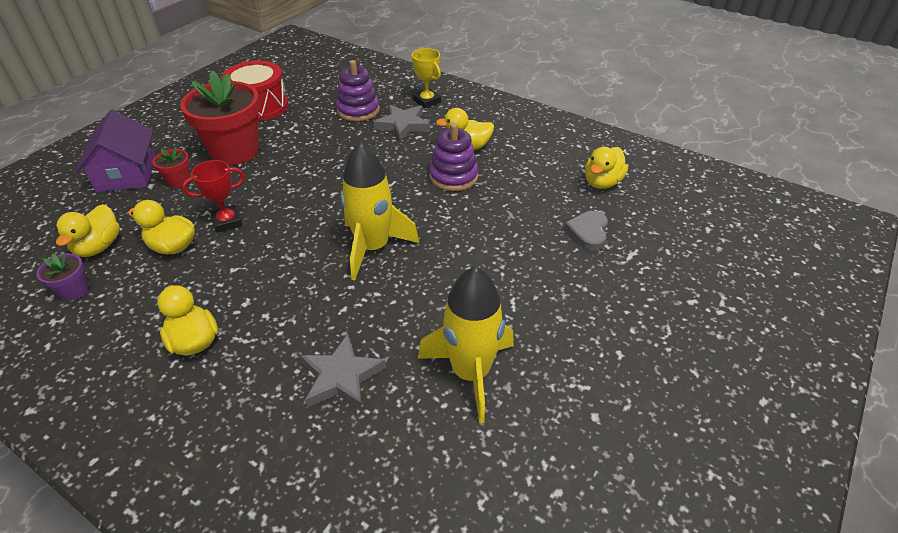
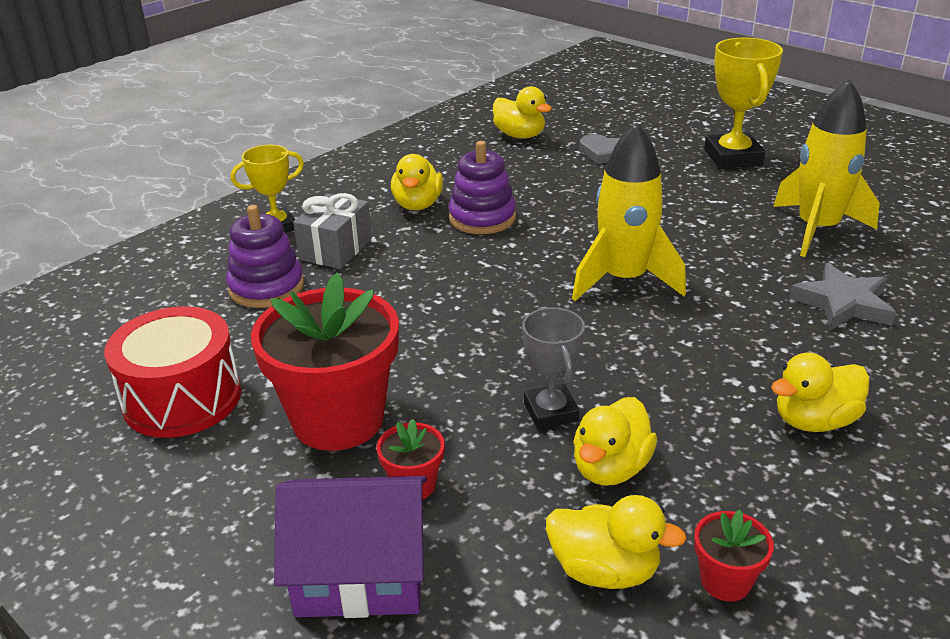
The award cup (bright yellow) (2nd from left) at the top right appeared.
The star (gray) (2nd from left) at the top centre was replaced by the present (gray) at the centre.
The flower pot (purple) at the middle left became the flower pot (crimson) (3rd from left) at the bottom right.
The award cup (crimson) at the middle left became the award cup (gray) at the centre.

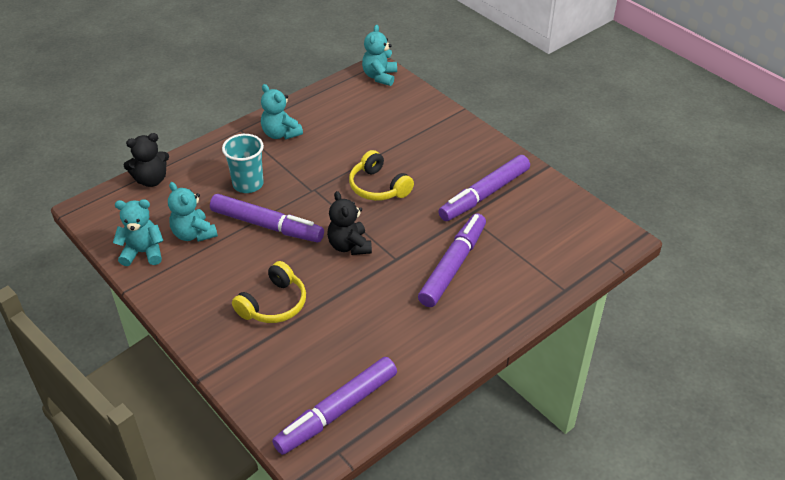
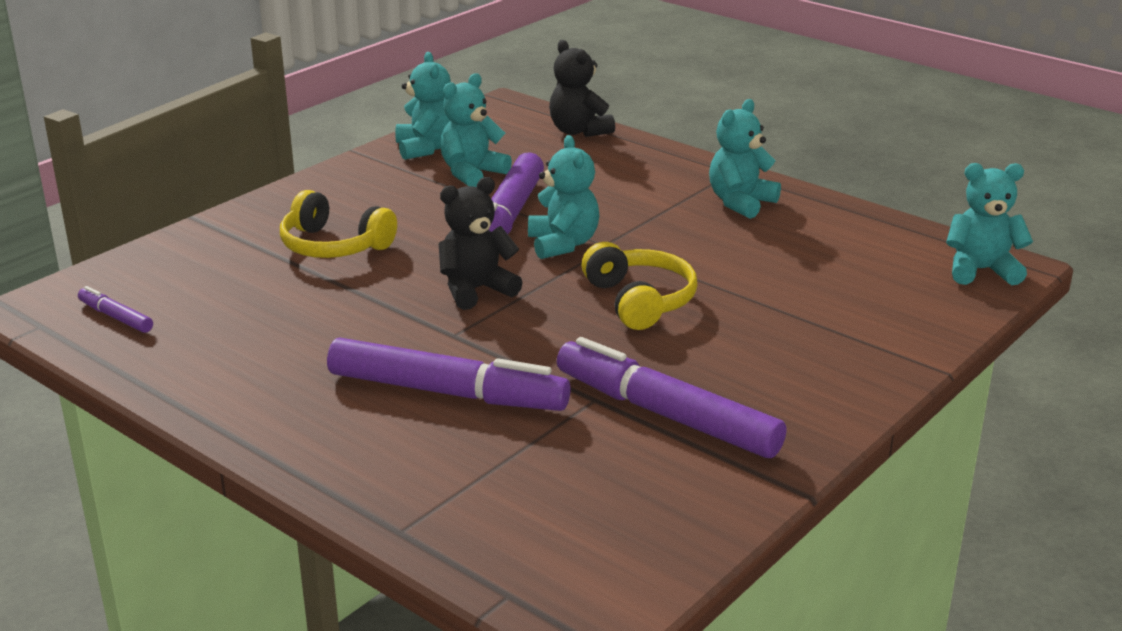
The tumbler (aqua) at the middle left disappeared.
The teddy bear (aqua) (3rd from left) at the top centre appeared.
The headset (bright yellow) (2nd from left) at the centre turned 120 degrees clockwise.
The felt pen (purple) (2nd from left in the first image) at the bottom centre changed to 0.46 times the size.

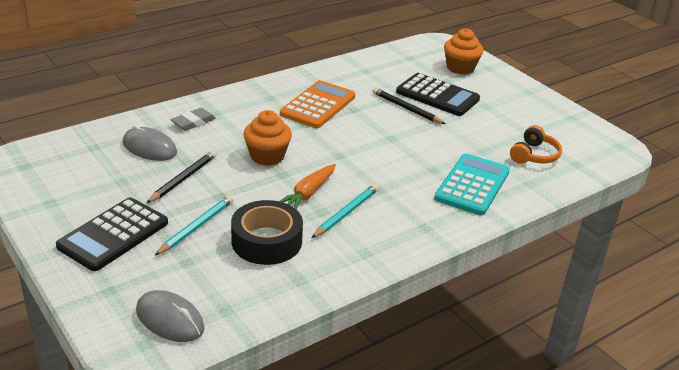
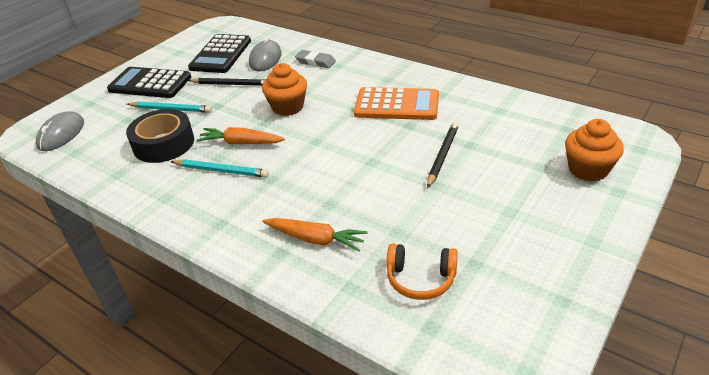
The adding machine (jet-black) (2nd from left) moved from the top centre to the top left.
The adding machine (aqua) at the middle right was replaced by the root vegetable (orange-coloured) (2nd from left) at the centre.

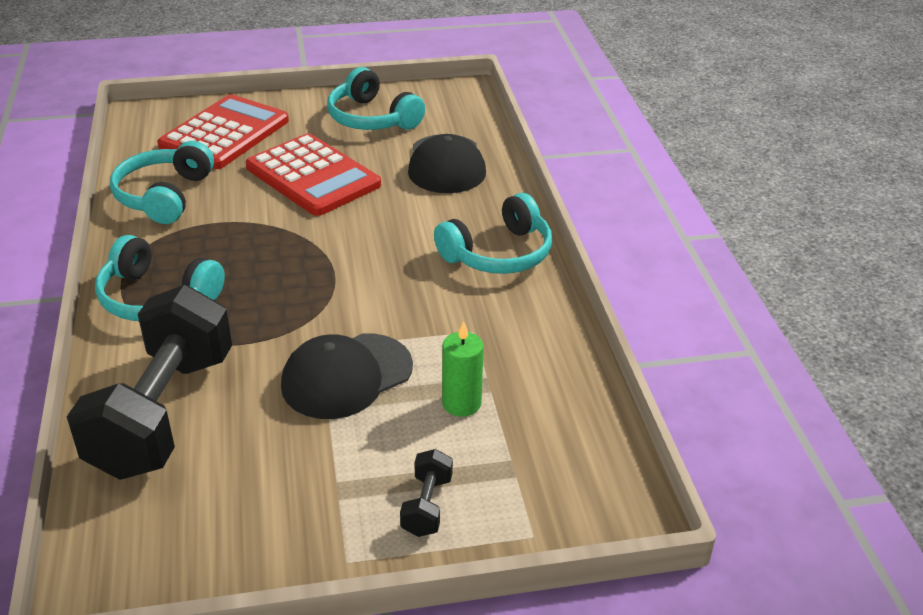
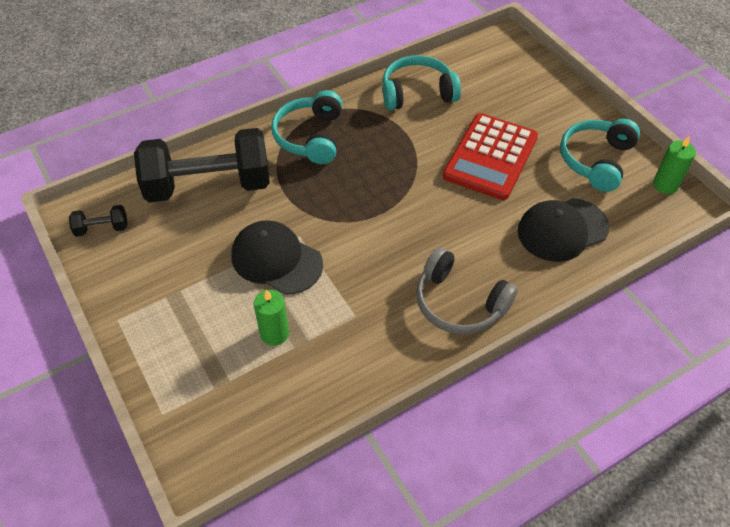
The adding machine (crimson) (1st from left) at the top left disappeared.
The candle (green) (2nd from left) at the top right appeared.
The free weight (jet-black) (2nd from left in the first image) moved from the bottom centre to the middle left.
The headset (aqua) (4th from left) at the centre became the headset (gray) at the centre.

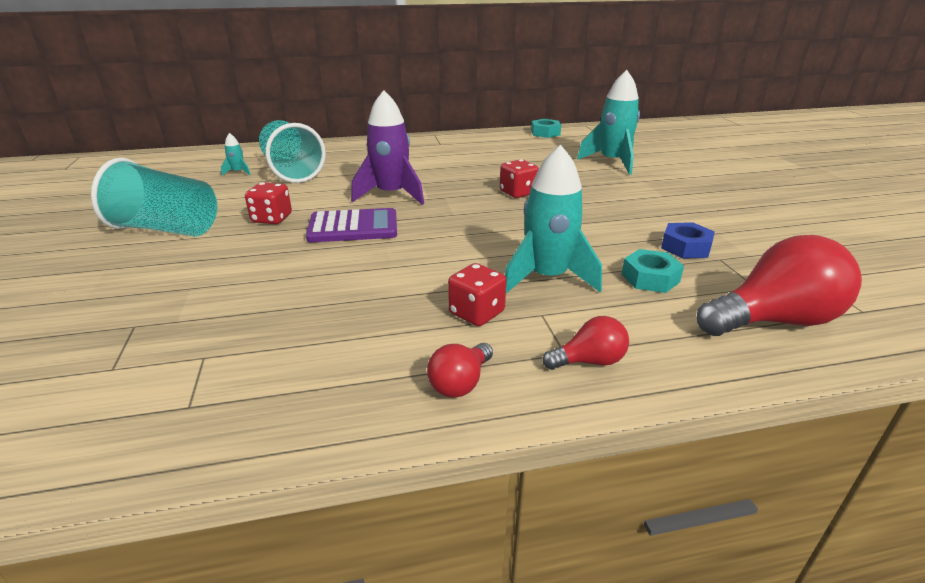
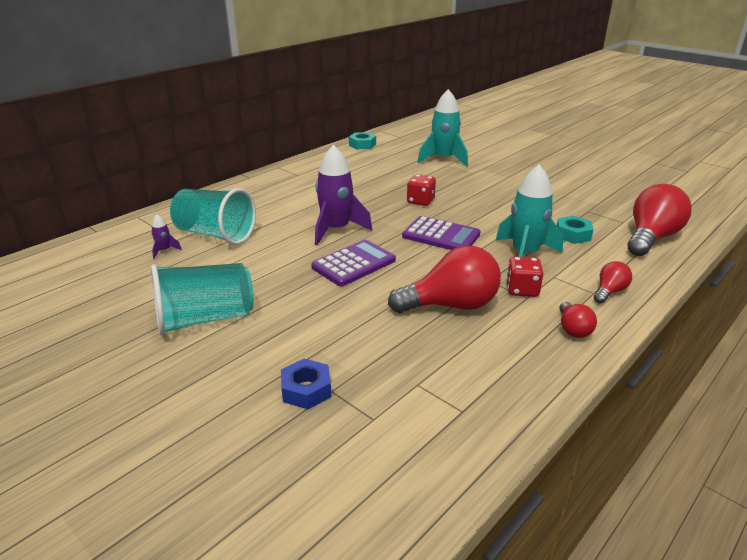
The dice (crimson) (1st from left) at the middle left disappeared.
The bulb (crimson) (1st from left) at the centre appeared.
The adding machine (purple) (2nd from left) at the centre appeared.
The hex nut (cobalt) moved from the middle right to the bottom centre.
The spaceship (aqua) (1st from left) at the top left became the spaceship (purple) (1st from left) at the middle left.

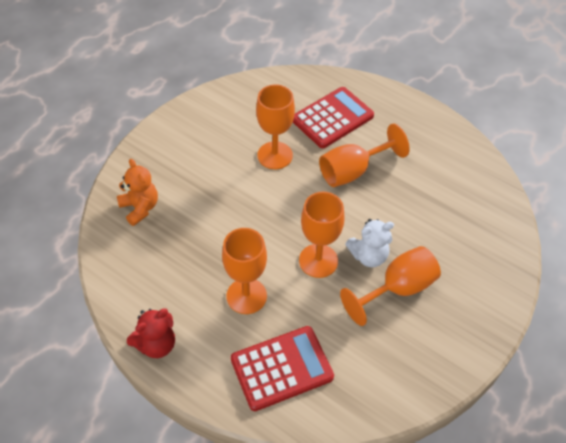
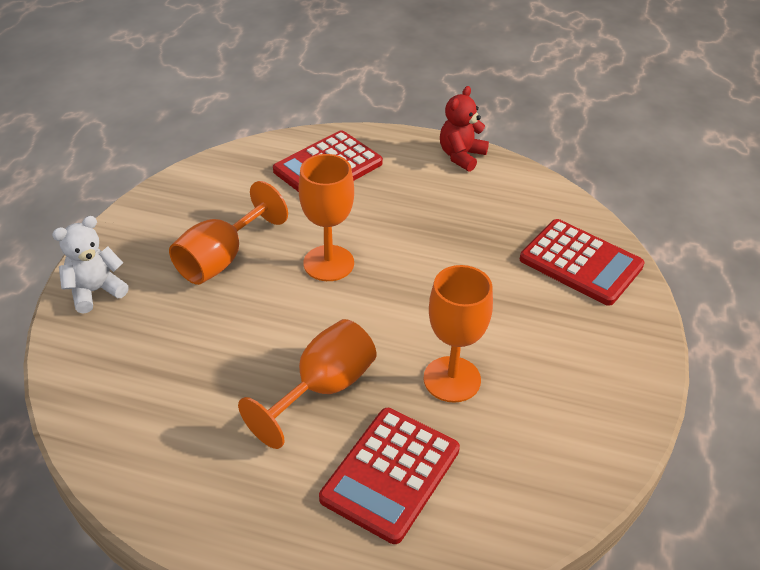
The chalice (orange-coloured) (1st from left) at the centre disappeared.
The teddy bear (snow-white) moved from the centre to the middle left.
The teddy bear (orange-coloured) at the middle left was replaced by the adding machine (crimson) (3rd from left) at the middle right.

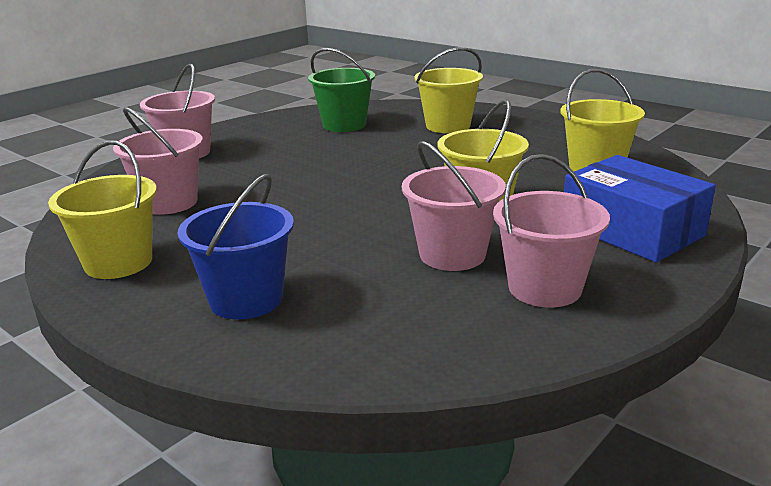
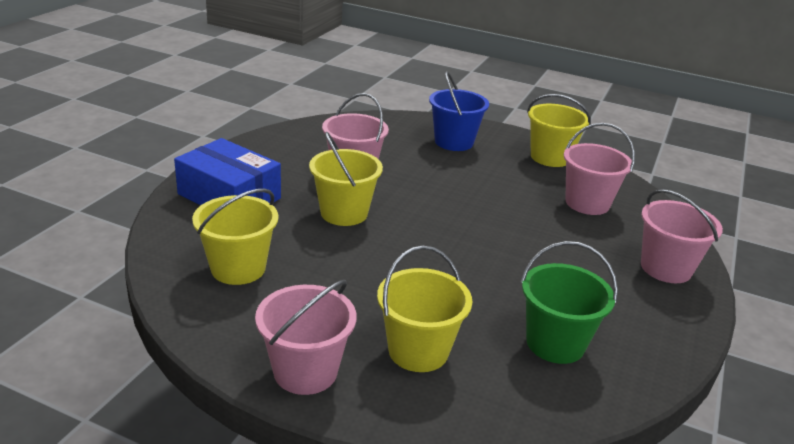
The bucket (pink) (4th from left in the first image) moved from the middle right to the bottom centre.

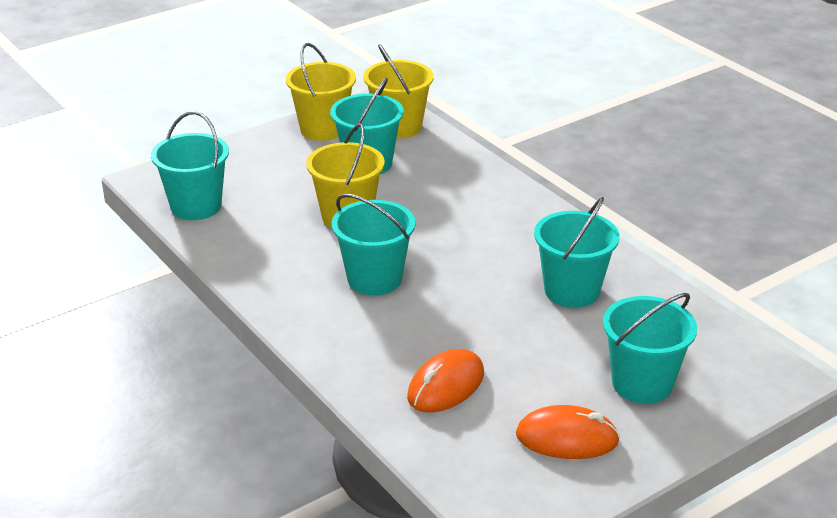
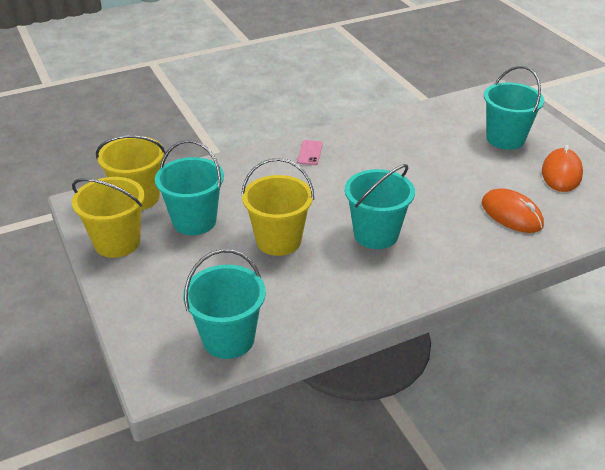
The bucket (aqua) (4th from left) at the middle right disappeared.
The smartphone (pink) at the top centre appeared.

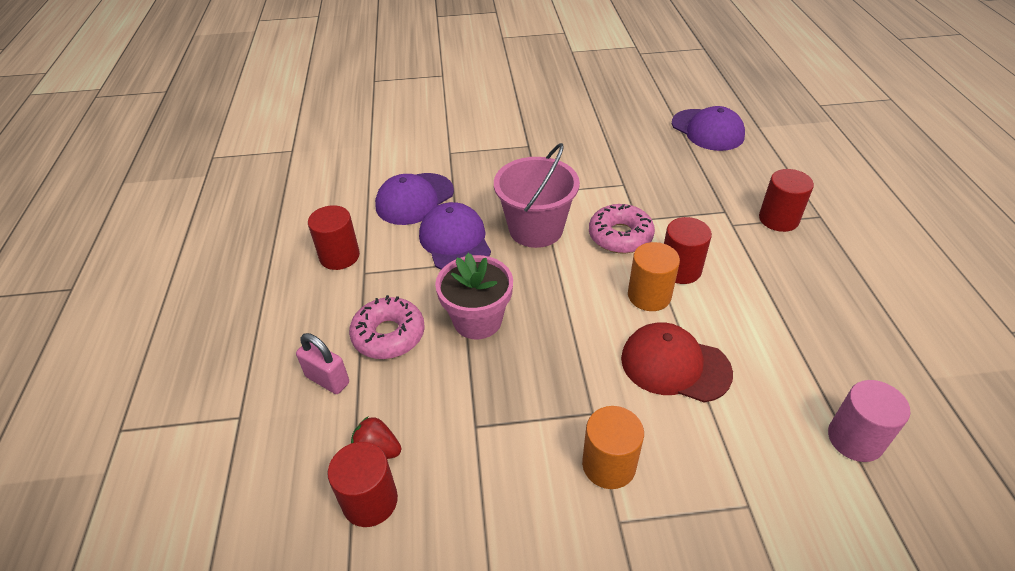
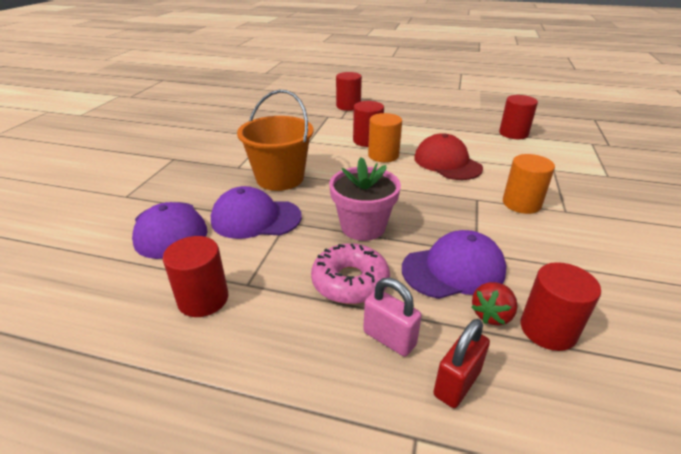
The glazed donut (pink) (2nd from left) at the centre disappeared.
The padlock (crimson) at the bottom right appeared.
The baseball cap (purple) (3rd from left) moved from the top right to the middle right.
The bucket (pink) at the centre became the bucket (orange-coloured) at the top centre.
The cylinder (pink) at the bottom right became the cylinder (crimson) (4th from left) at the top right.
The padlock (pink) at the middle left turned 75 degrees clockwise.
The baseball cap (crimson) at the middle right turned 105 degrees clockwise.

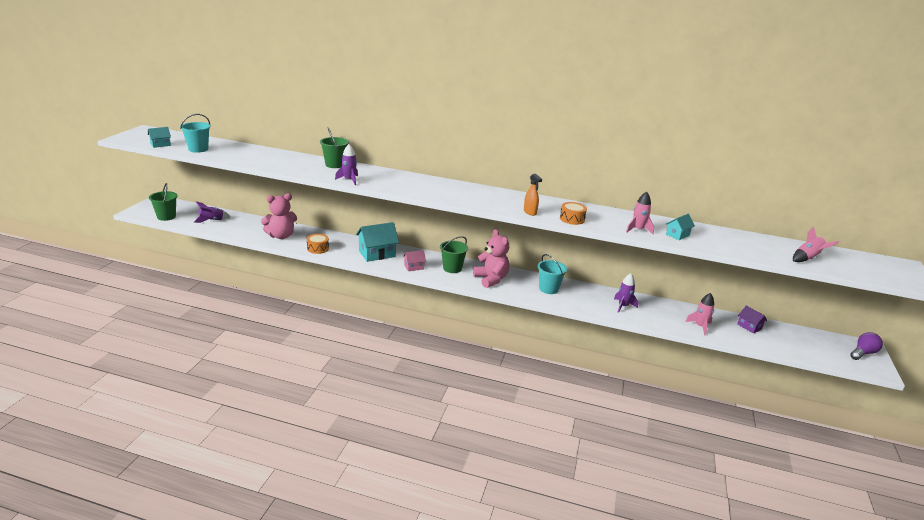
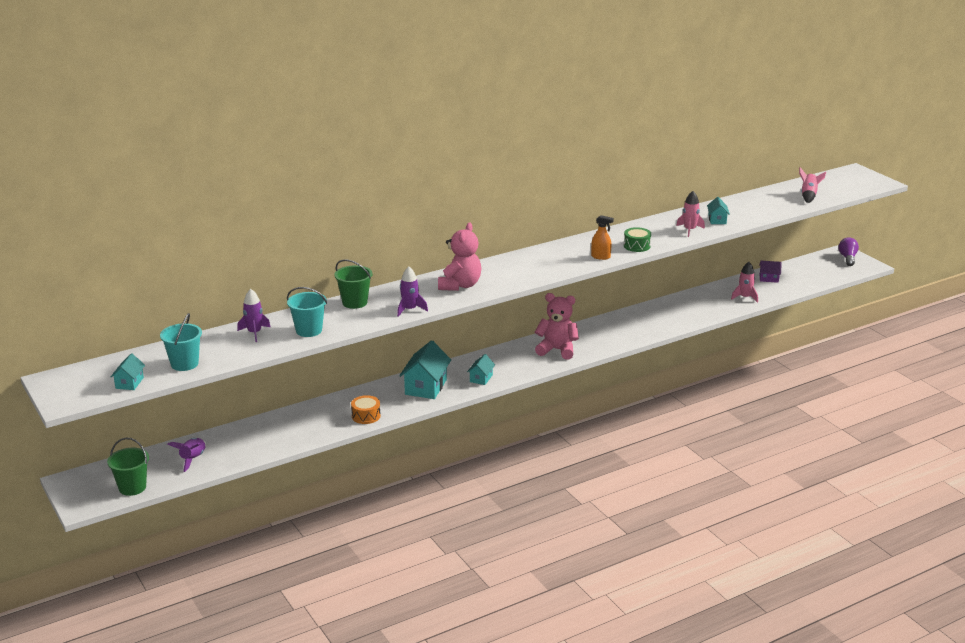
The bucket (green) (3rd from left) at the centre disappeared.
The teddy bear (pink) (1st from left) moved from the middle left to the centre.
The bucket (aqua) (2nd from left) moved from the centre to the middle left.
The spaceship (purple) (3rd from left in the first image) moved from the middle right to the middle left.
The toy house (pink) at the centre became the toy house (aqua) (3rd from left) at the centre.
The toy drum (orange-coloured) (2nd from left) at the centre became the toy drum (green) at the centre.

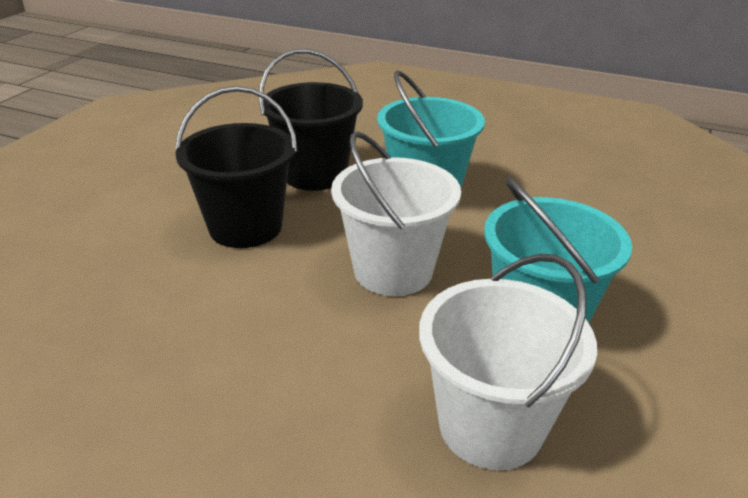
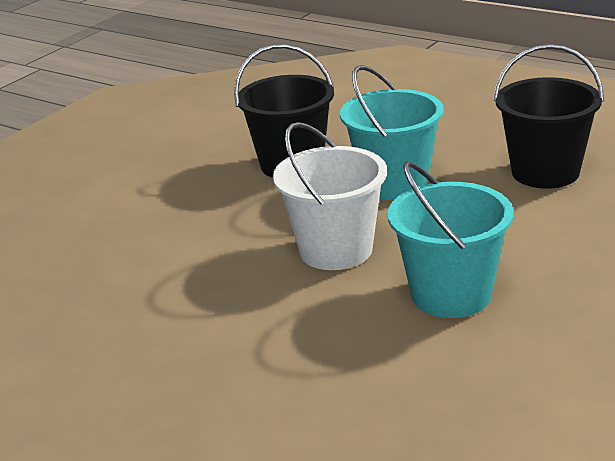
The bucket (snow-white) (2nd from left) at the bottom right disappeared.
The bucket (jet-black) (1st from left in the first image) moved from the middle left to the top right.

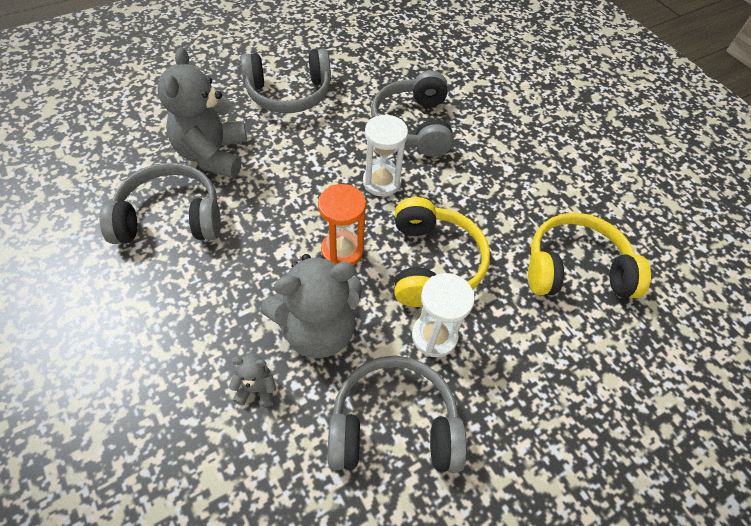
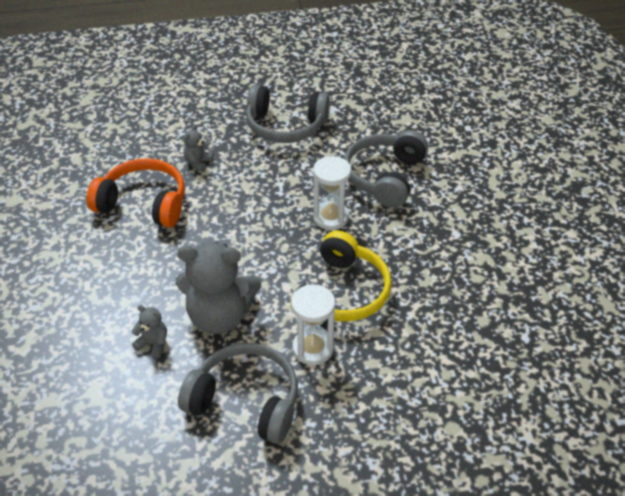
The hourglass (orange-coloured) at the centre disappeared.
The headset (bright yellow) (2nd from left) at the middle right disappeared.
The headset (gray) (1st from left) at the middle left became the headset (orange-coloured) at the middle left.
The teddy bear (gray) (1st from left in the first image) at the top left changed to 0.44 times the size.

